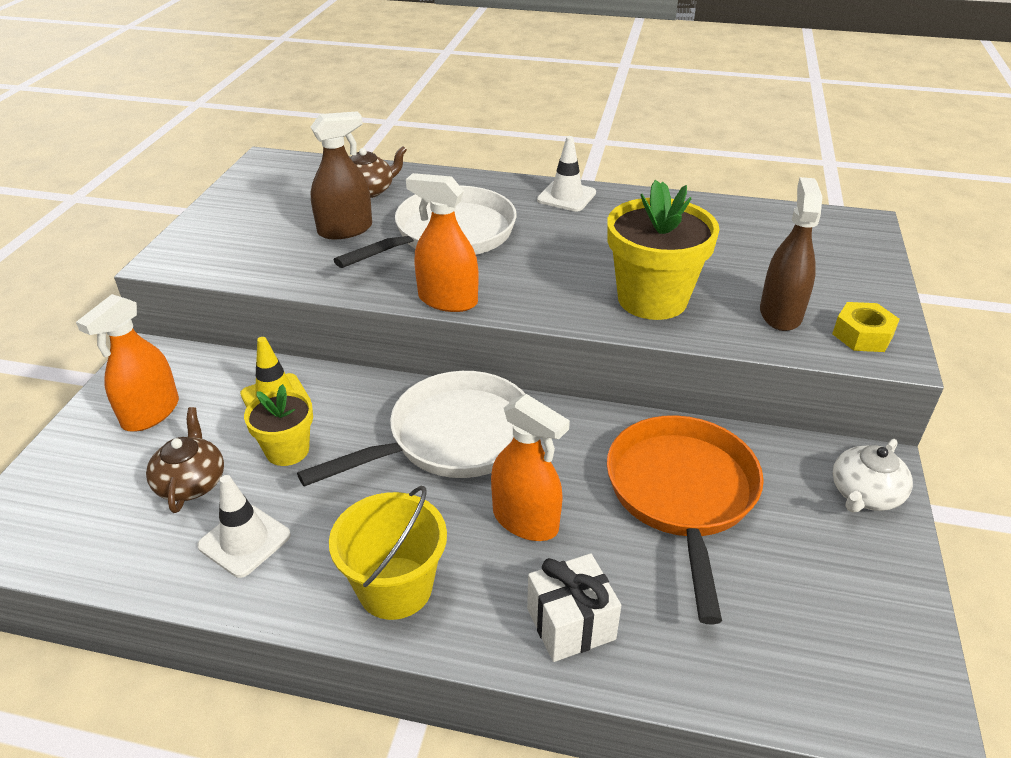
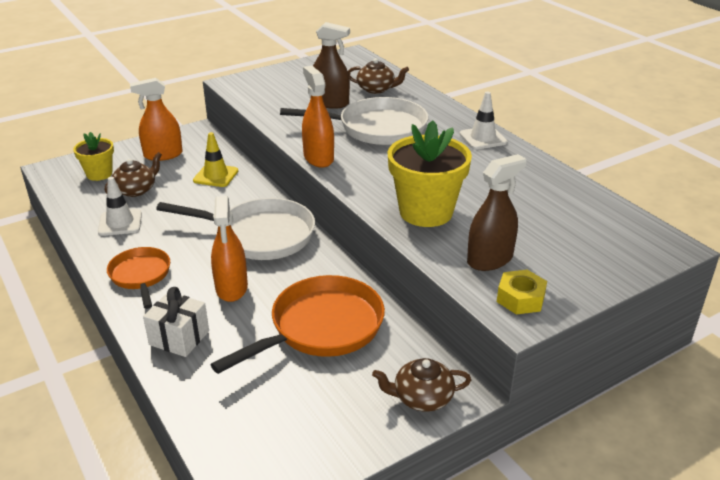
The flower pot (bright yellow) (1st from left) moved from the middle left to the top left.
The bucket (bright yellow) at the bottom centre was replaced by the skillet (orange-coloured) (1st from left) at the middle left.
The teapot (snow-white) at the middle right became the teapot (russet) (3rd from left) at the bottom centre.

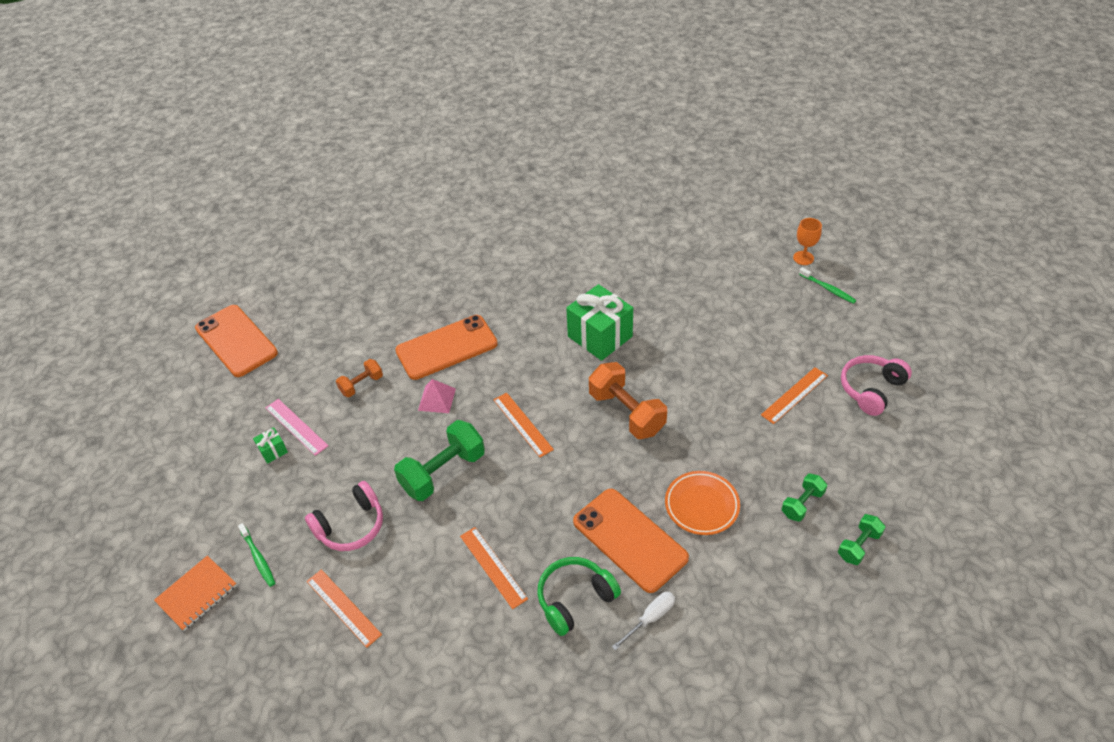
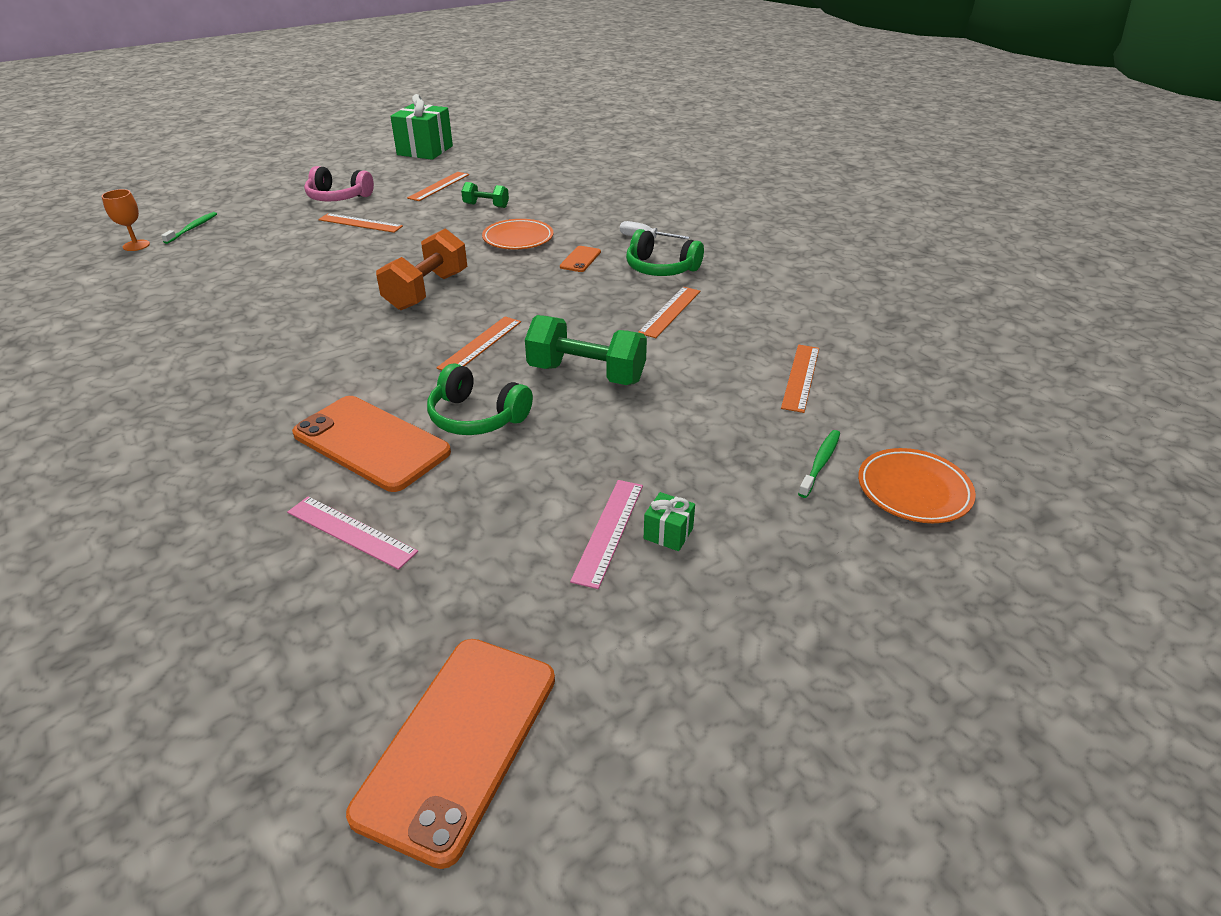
The headset (pink) (1st from left) at the bottom left disappeared.
The free weight (orange-coloured) (1st from left) at the middle left disappeared.
The free weight (green) (3rd from left) at the bottom right disappeared.
The measuring stick (pink) (1st from left) at the middle left appeared.
The measuring stick (orange-coloured) (2nd from left) at the top centre appeared.
The present (green) (2nd from left in the first image) moved from the centre to the top centre.
The exercise book (orange-coloured) at the bottom left was replaced by the dinner plate (orange-coloured) (2nd from left) at the middle right.
The solid pyramid (pink) at the centre was replaced by the headset (green) (1st from left) at the centre.
The smartphone (orange-coloured) (3rd from left) at the bottom centre changed to 0.46 times the size.

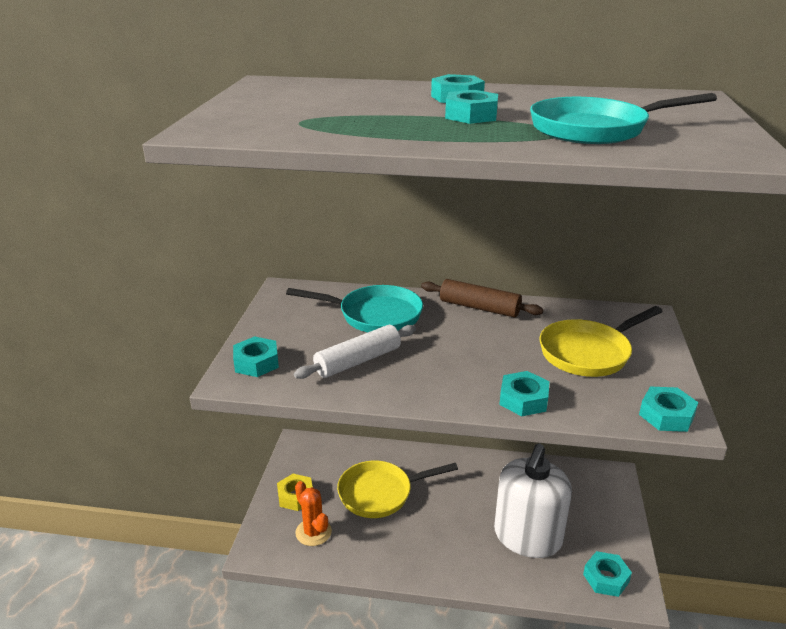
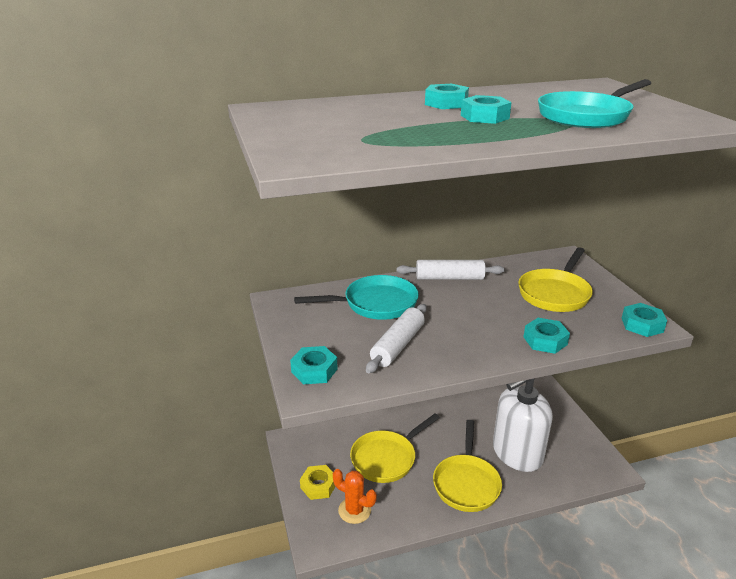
The hex nut (aqua) (5th from left) at the bottom right disappeared.
The skillet (bright yellow) (2nd from left) at the bottom centre appeared.
The rolling pin (russet) at the centre became the rolling pin (snow-white) (2nd from left) at the centre.
The soap dispenser (snow-white) at the bottom right turned 60 degrees clockwise.

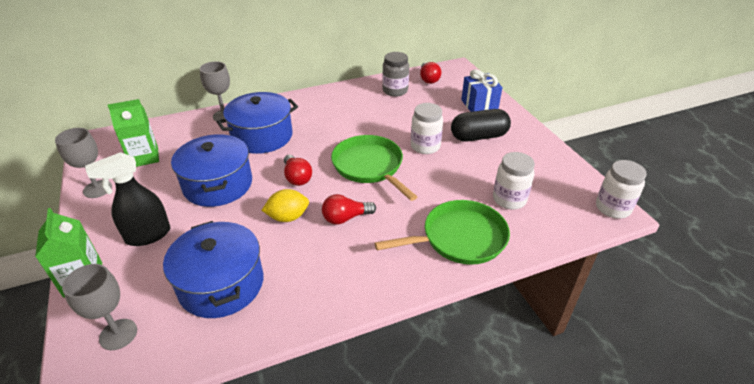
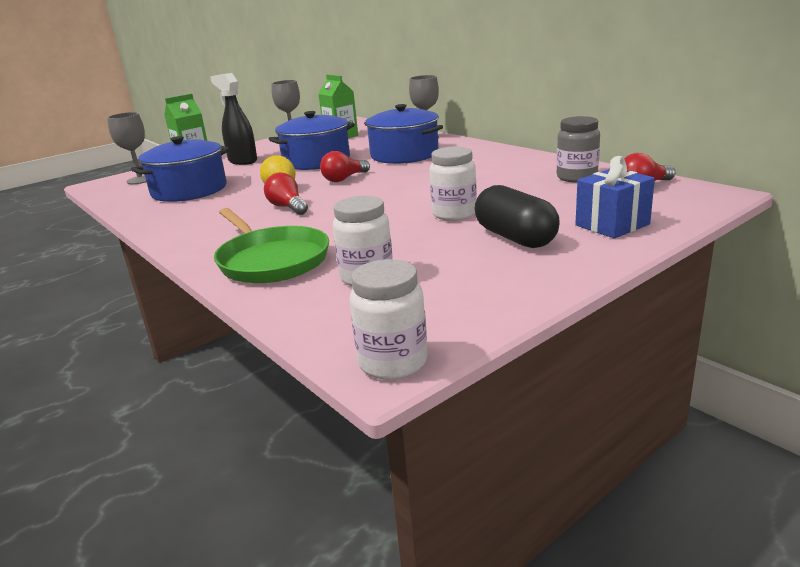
The skillet (green) (1st from left) at the centre disappeared.

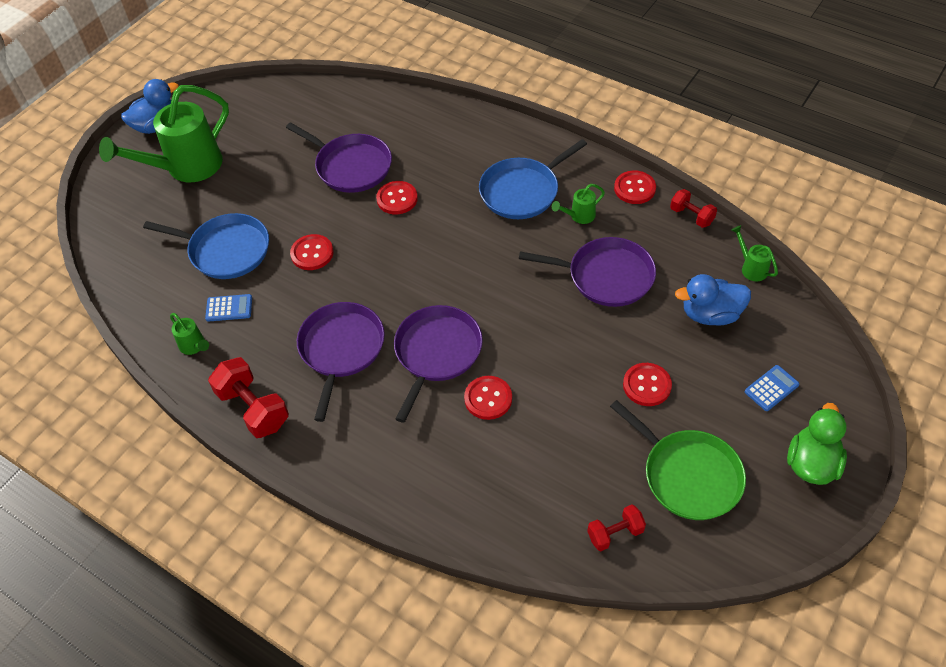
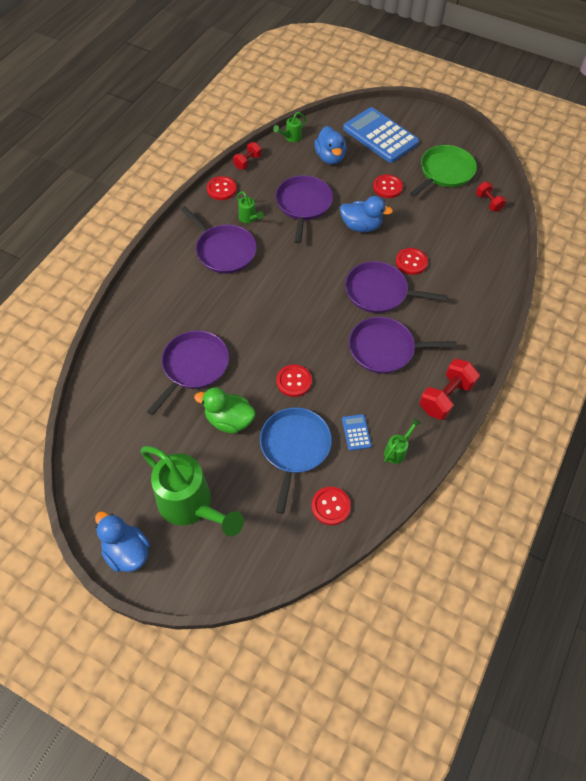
The toy duck (cobalt) (3rd from left) at the top centre appeared.
The sewing button (crimson) (2nd from left in the first image) moved from the top centre to the centre.
The toy duck (green) moved from the middle right to the centre.
The skillet (cobalt) (2nd from left) at the top centre became the skillet (purple) (2nd from left) at the top centre.
The adding machine (cobalt) (2nd from left) at the middle right changed to 2.41 times the size.

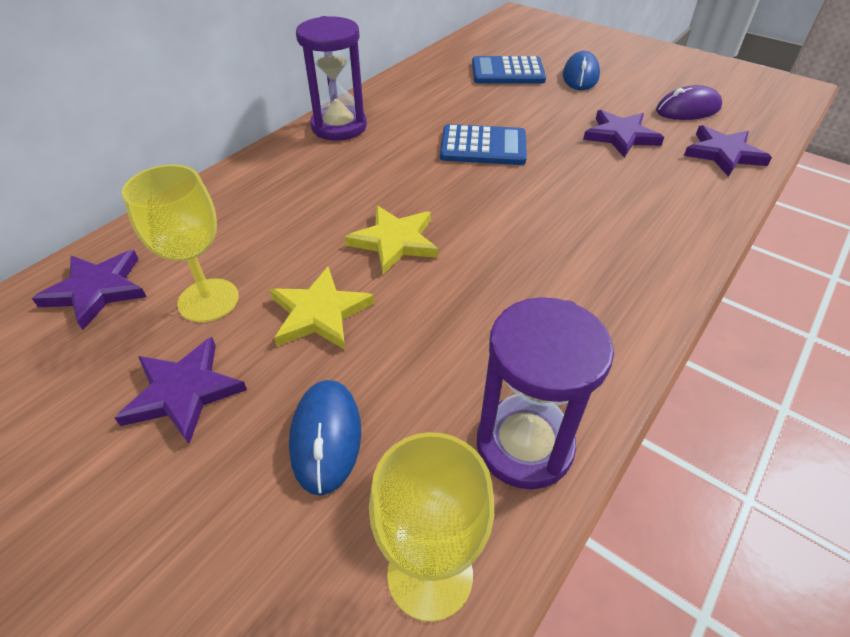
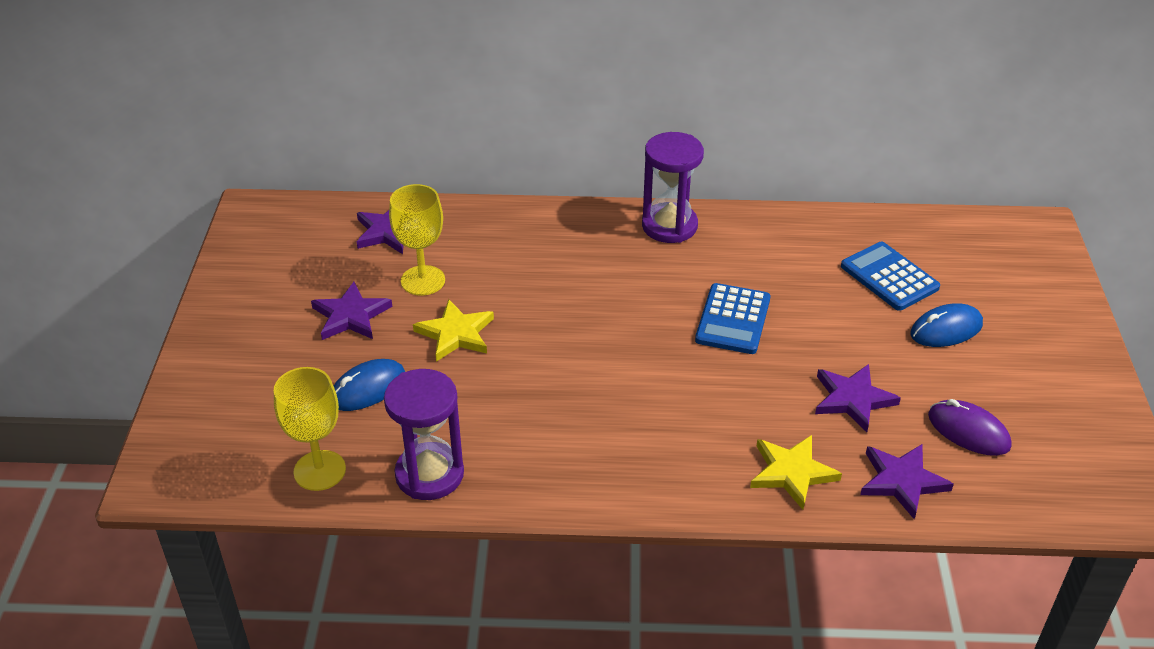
The star (bright yellow) (2nd from left) moved from the centre to the bottom right.
The adding machine (cobalt) (1st from left) at the top centre turned 45 degrees clockwise.

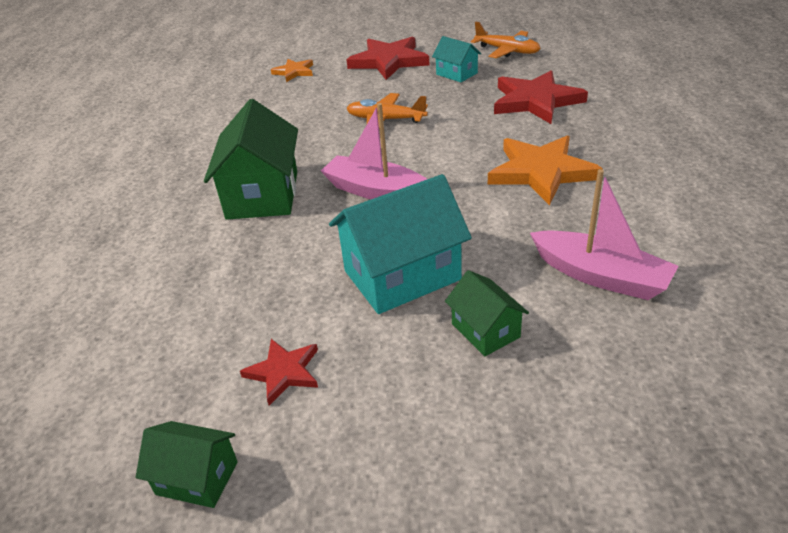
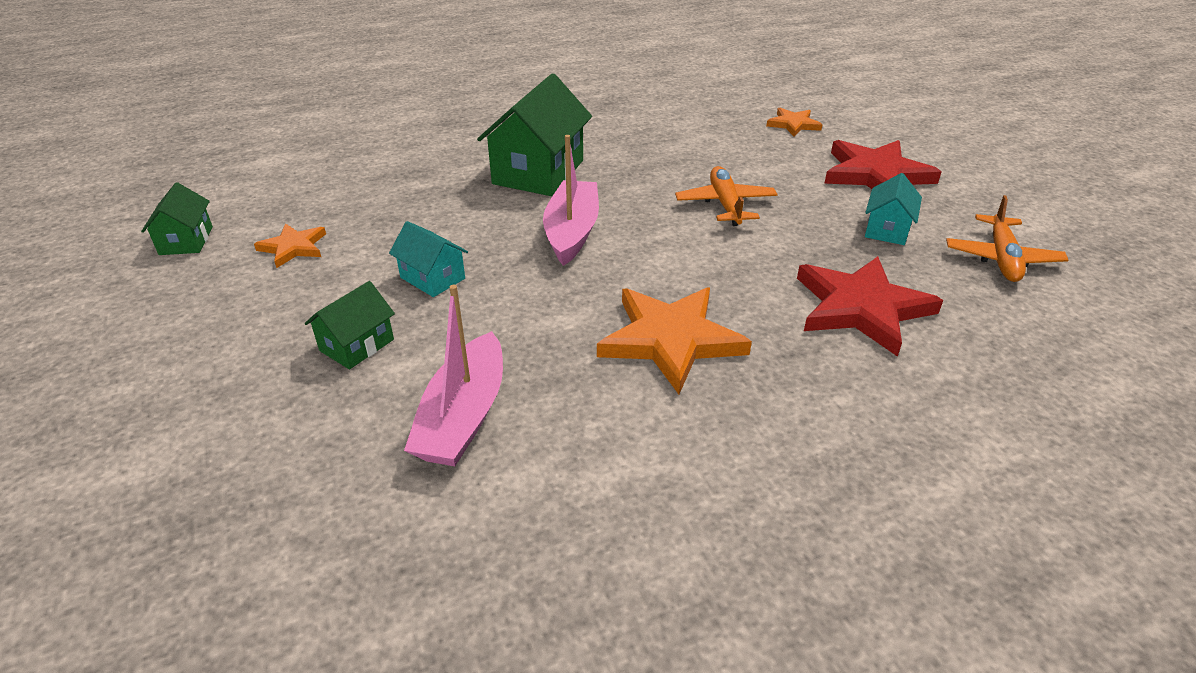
The star (crimson) (1st from left) at the bottom centre became the star (orange-coloured) (1st from left) at the middle left.
The toy house (green) (2nd from left in the first image) at the top left turned 45 degrees counterclockwise.
The toy house (aqua) (1st from left) at the centre changed to 0.53 times the size.

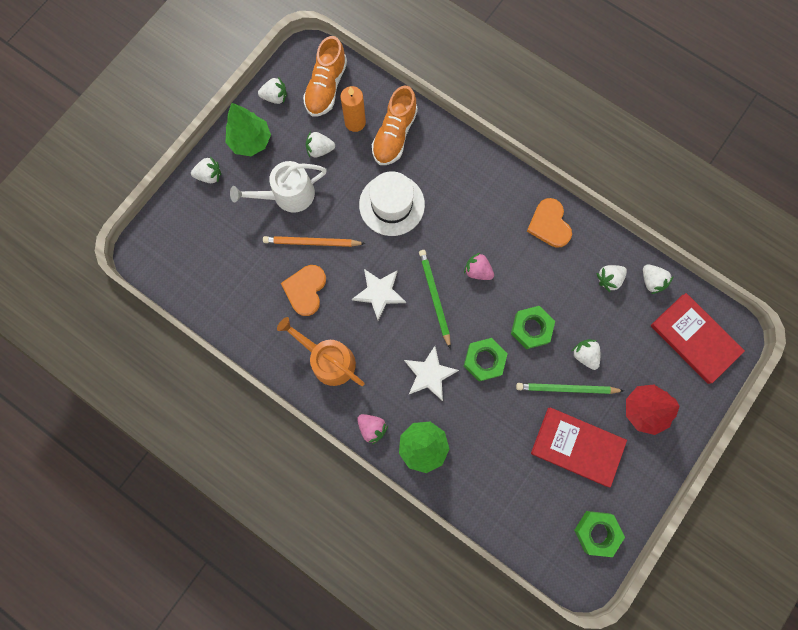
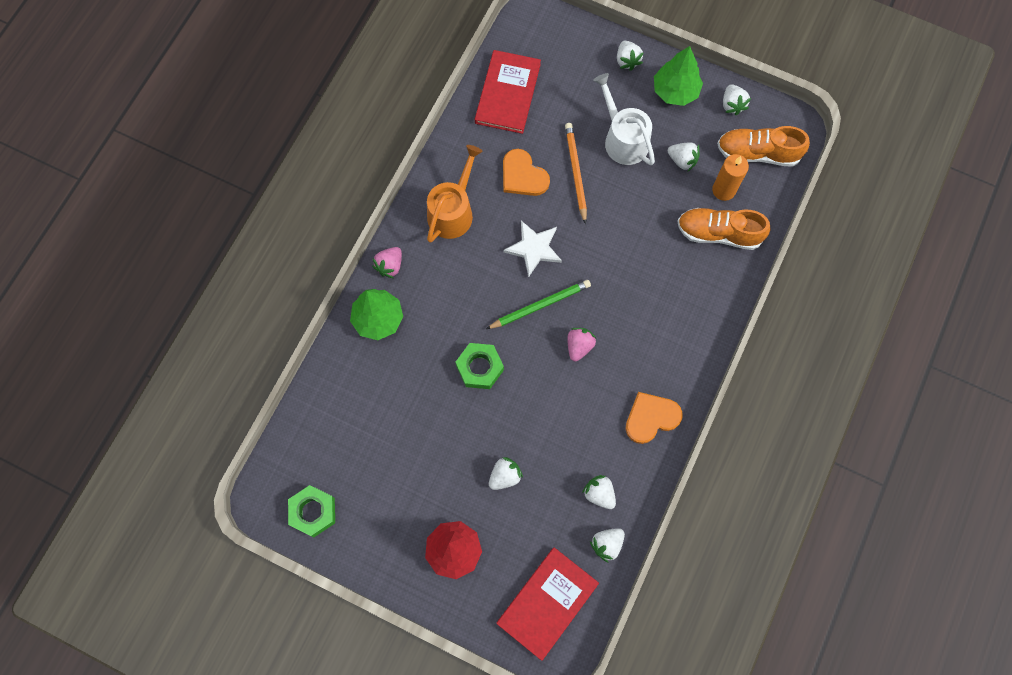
The tall hat (snow-white) at the top centre disappeared.
The star (snow-white) (2nd from left) at the centre disappeared.
The hex nut (green) (2nd from left) at the middle right disappeared.
The wooden pencil (green) (2nd from left) at the middle right disappeared.
The hardback (crimson) (1st from left) moved from the bottom right to the top centre.
The love heart (orange-coloured) (1st from left) at the centre turned 135 degrees counterclockwise.
The toy strawberry (snow-white) (3rd from left in the first image) at the top centre turned 135 degrees clockwise.

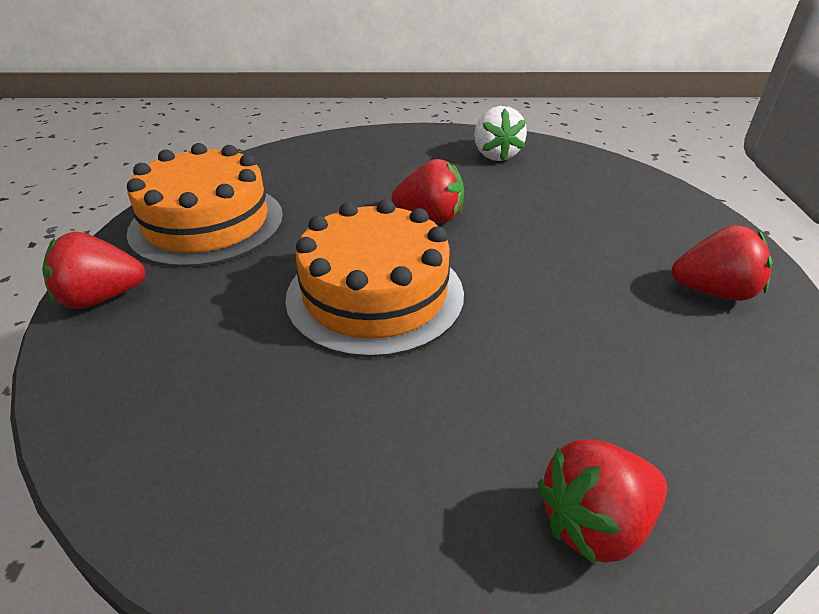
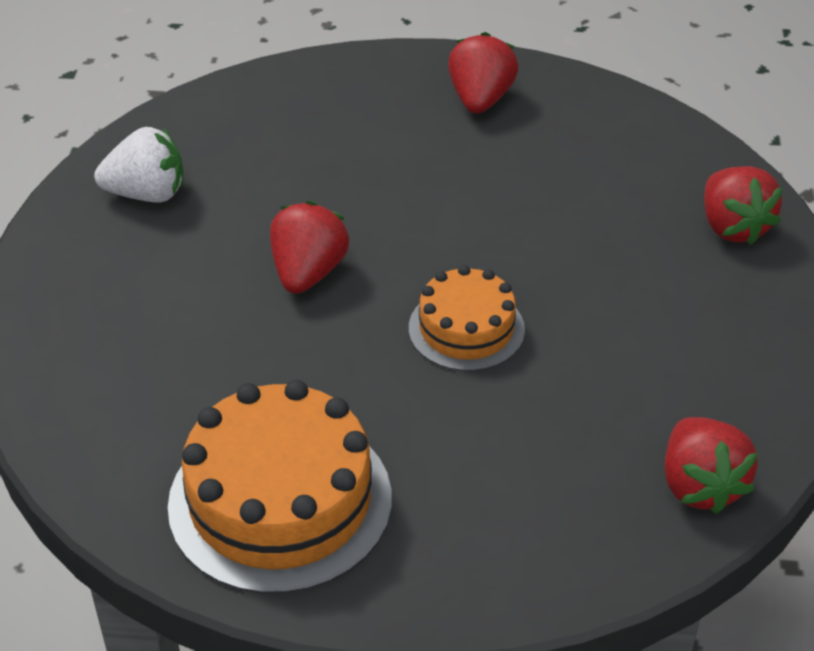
The toy strawberry (crimson) (1st from left in the first image) moved from the middle left to the bottom right.
The gateau (orange-coloured) (2nd from left) at the centre changed to 0.58 times the size.

